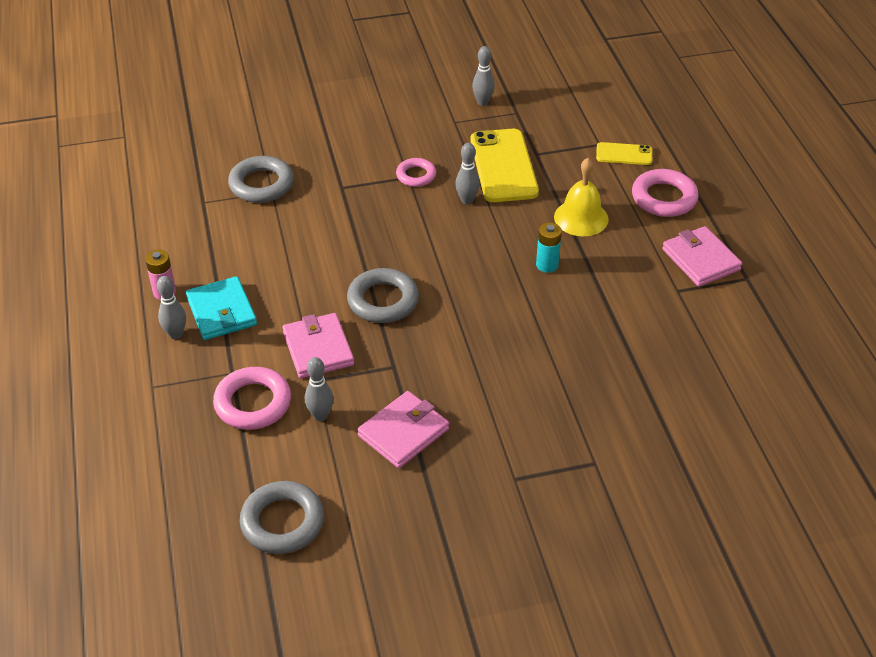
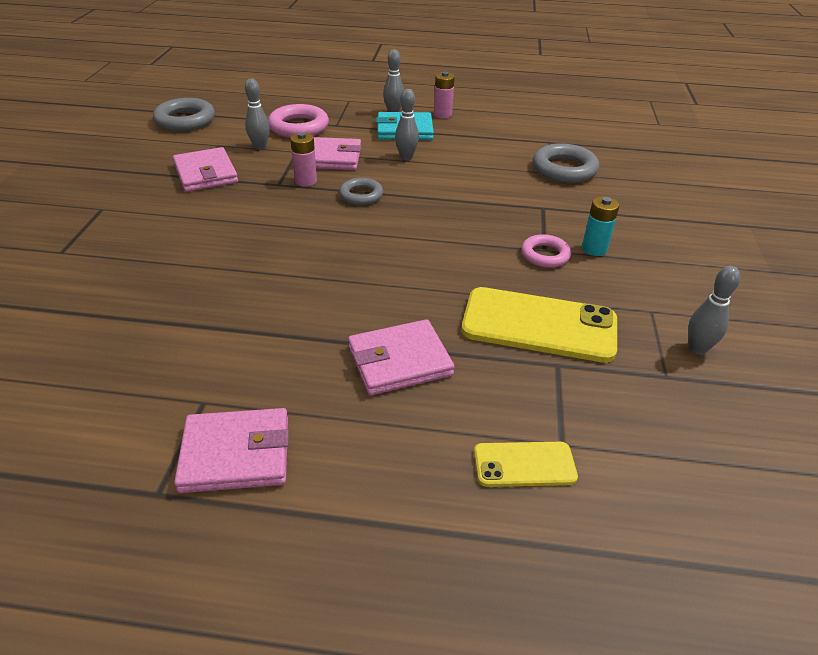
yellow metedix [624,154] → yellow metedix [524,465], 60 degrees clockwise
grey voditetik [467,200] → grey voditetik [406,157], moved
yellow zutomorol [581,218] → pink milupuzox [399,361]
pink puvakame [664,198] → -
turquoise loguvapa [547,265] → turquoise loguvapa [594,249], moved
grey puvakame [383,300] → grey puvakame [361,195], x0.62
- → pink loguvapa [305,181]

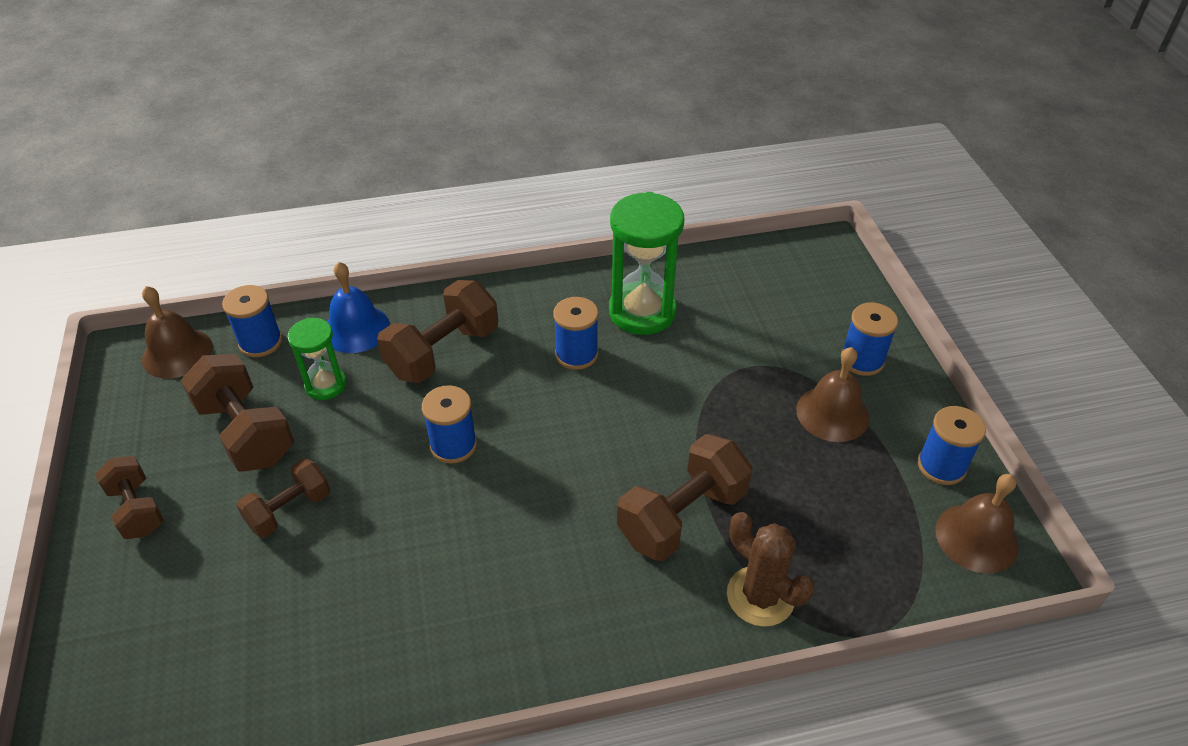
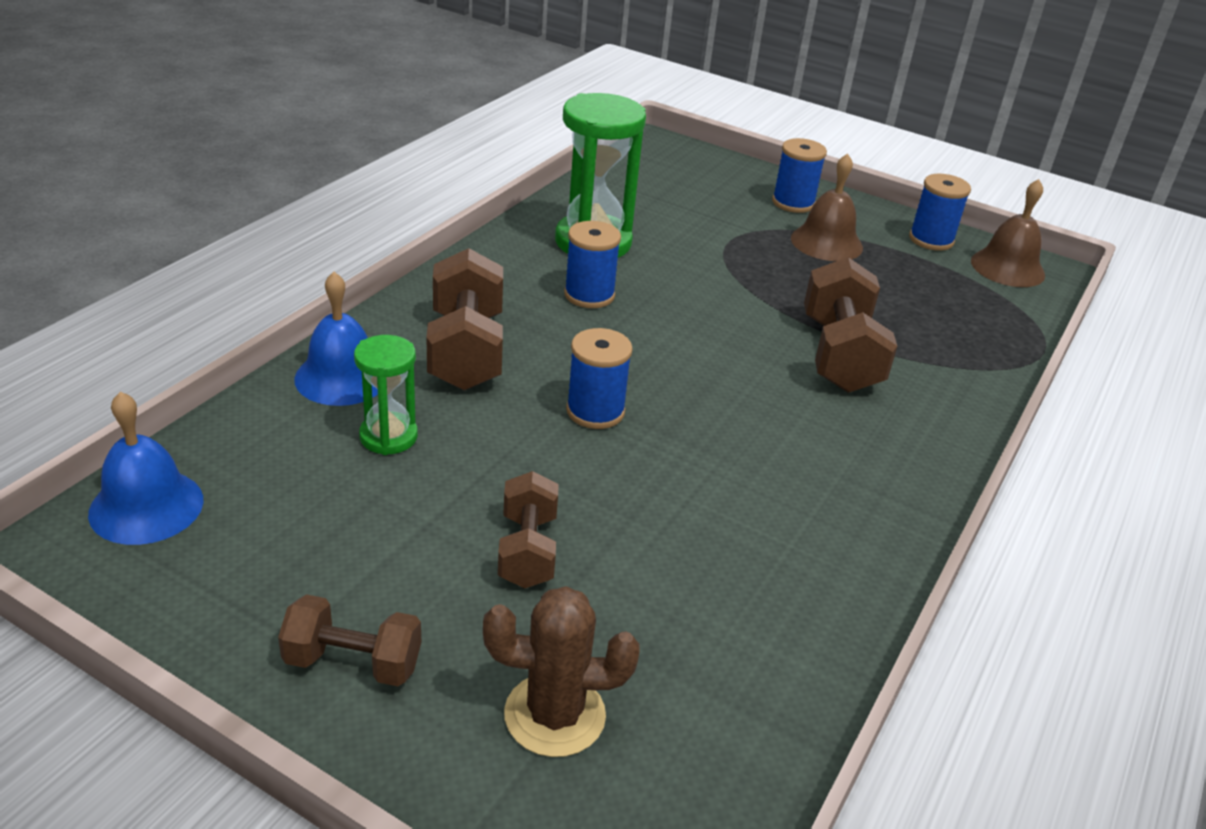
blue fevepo [260,342] → -
brown zutomorol [177,353] → blue zutomorol [146,506]
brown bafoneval [246,432] → -
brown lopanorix [760,596] → brown lopanorix [554,715], moved

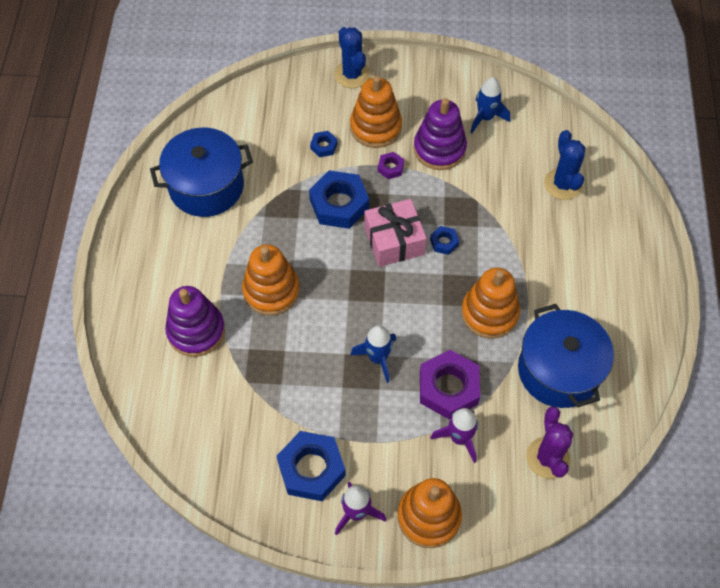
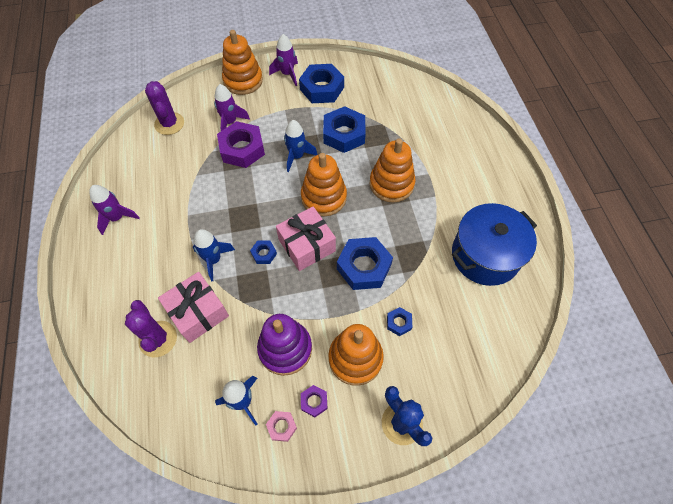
blue lopanorix [563,184] → purple lopanorix [158,339]
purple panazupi [390,168] → purple panazupi [314,401], moved
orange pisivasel [489,313] → orange pisivasel [324,197], moved
purple pisivasel [196,331] → -
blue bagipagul [558,370] → -
- → blue panazupi [344,134]
- → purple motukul [117,218]
- → blue motukul [214,260]
- → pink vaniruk [198,312]
- → pink panazupi [282,427]

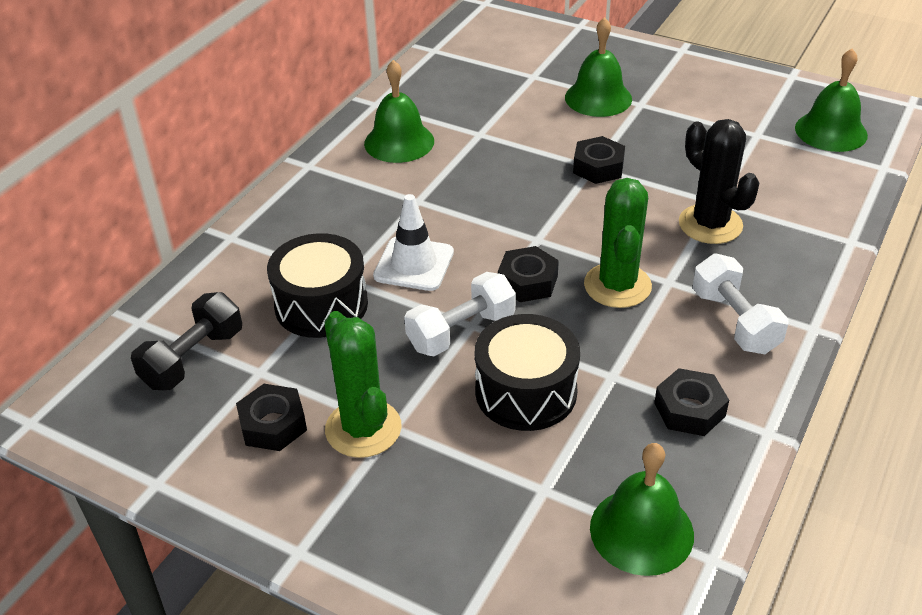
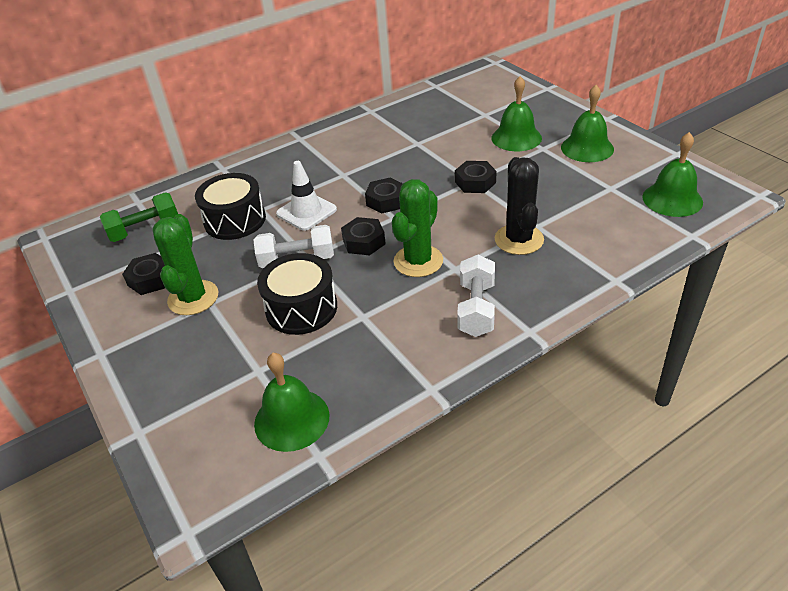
green zutomorol [399,142] → green zutomorol [587,148], moved
black bafoneval [193,358] → green bafoneval [145,230]
black panazupi [689,409] → black panazupi [386,201], moved

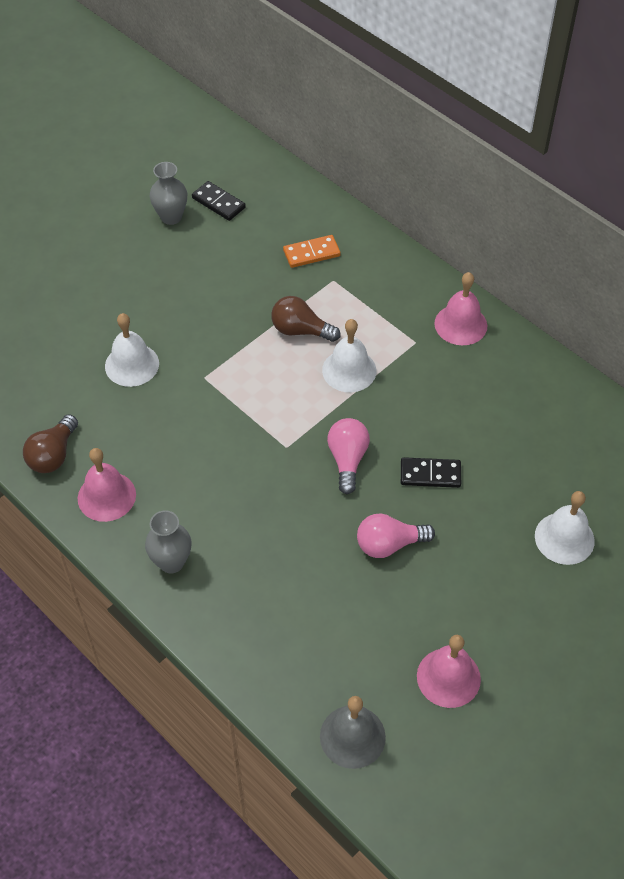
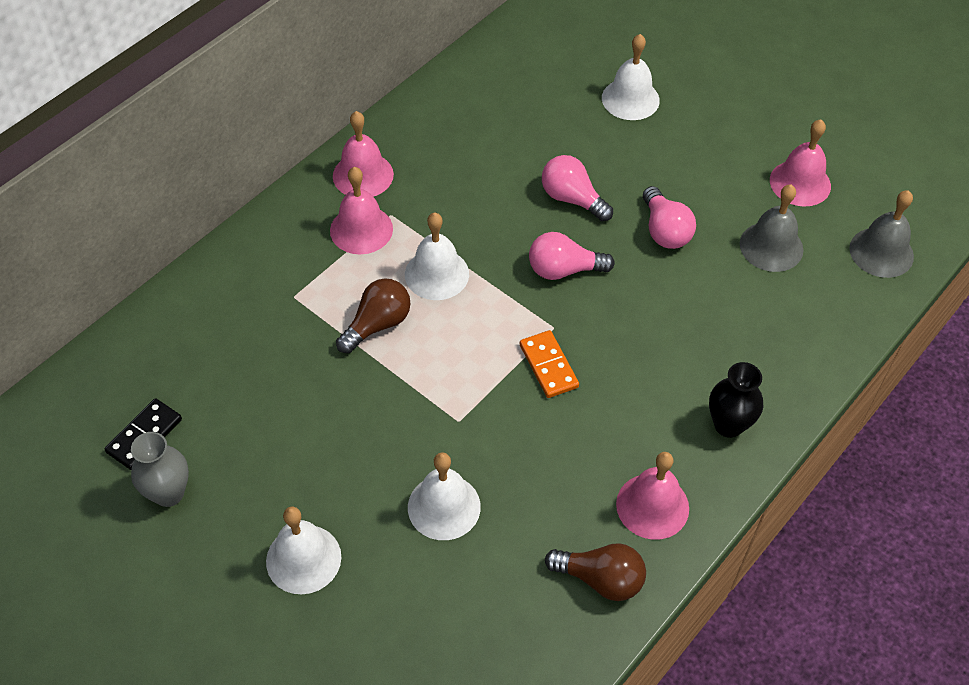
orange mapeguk [311,253] → orange mapeguk [548,366], moved
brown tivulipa [300,330] → brown tivulipa [377,324], 150 degrees counterclockwise
black mapeguk [430,474] → pink tivulipa [572,199]
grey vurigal [171,562] → black vurigal [728,425]
- → pink zutomorol [361,229]
- → grey zutomorol [771,246]
- → white zutomorol [303,559]

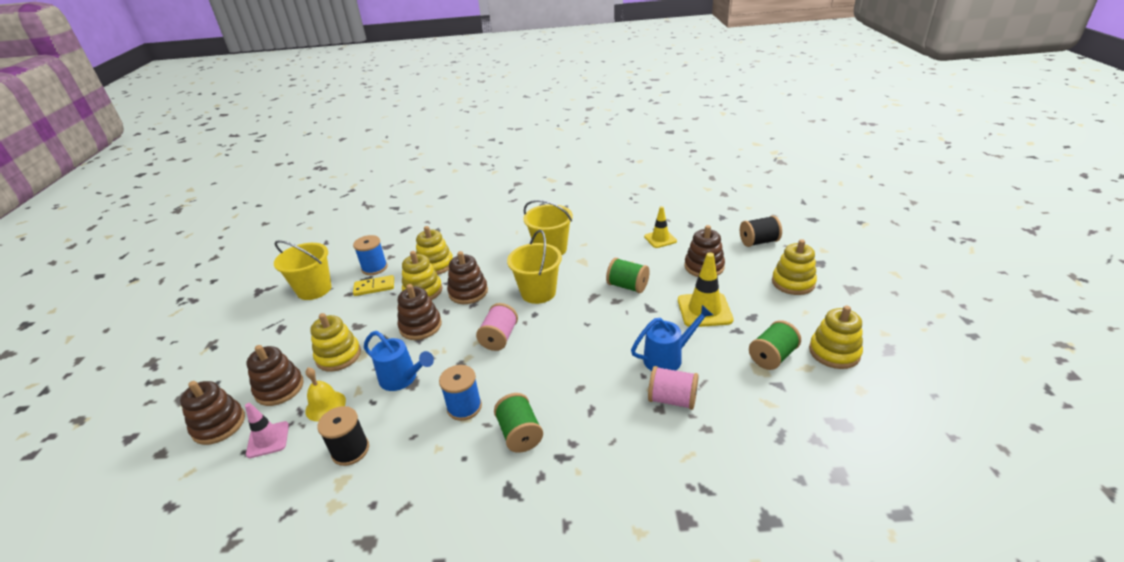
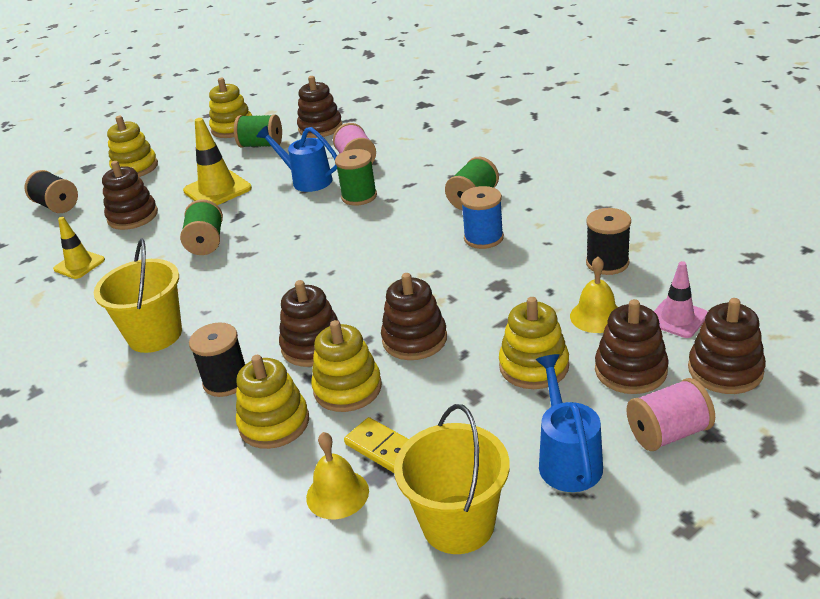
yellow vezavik [538,292] → -
blue fevepo [374,268] → yellow zutomorol [337,494]
pink fevepo [499,338] → pink fevepo [668,433], moved
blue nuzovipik [403,379] → blue nuzovipik [567,459], moved
- → brown pisivasel [320,128]
- → green fevepo [359,196]
- → black fevepo [226,381]

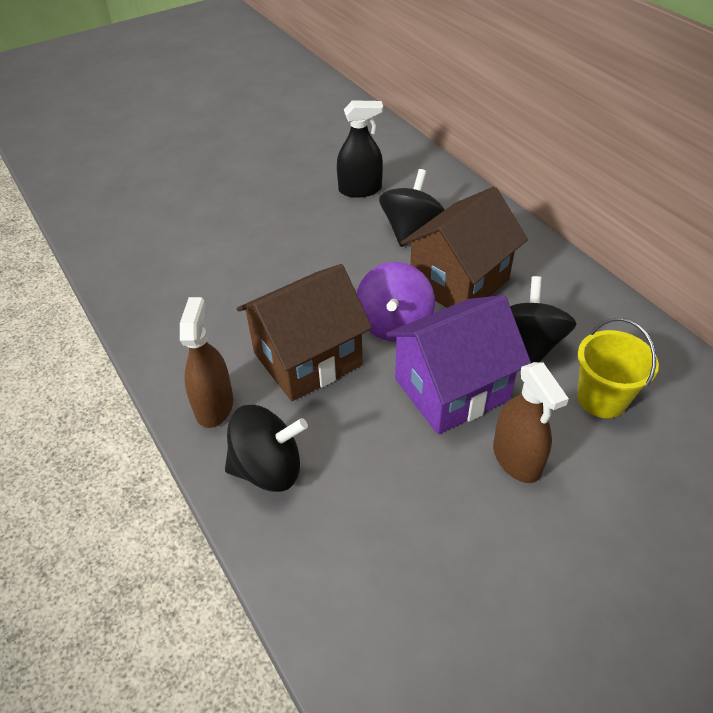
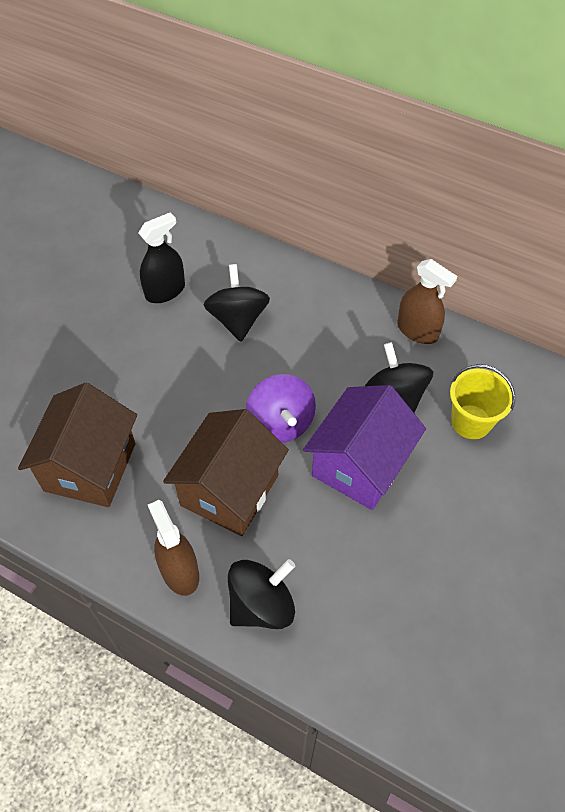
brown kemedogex [459,282] → brown kemedogex [90,467], moved
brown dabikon [516,459] → brown dabikon [417,330], moved

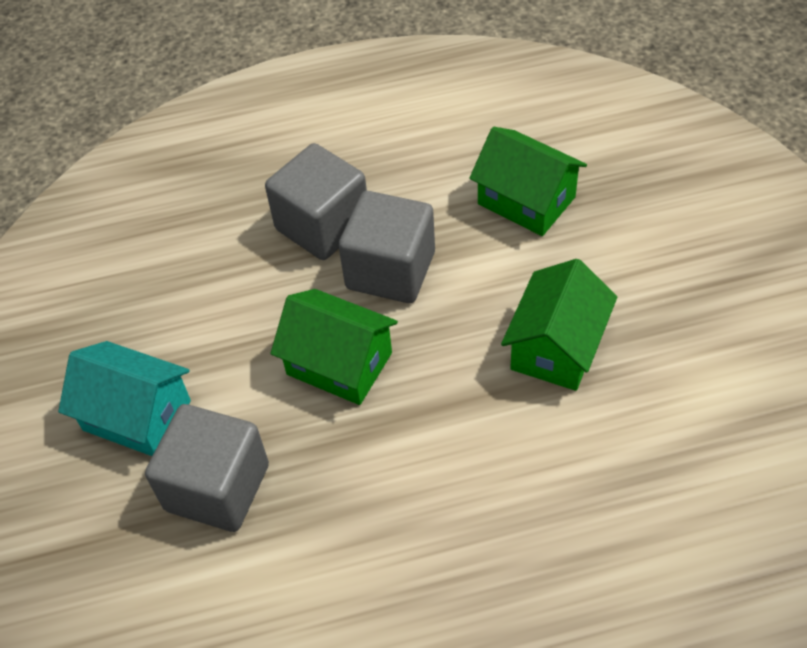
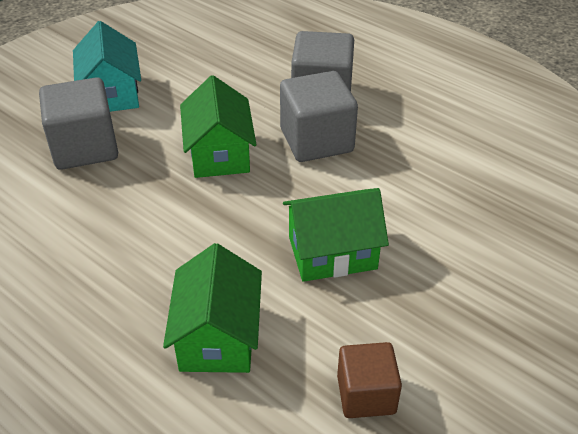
green kemedogex [526,200] → green kemedogex [218,336], moved
- → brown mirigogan [366,394]

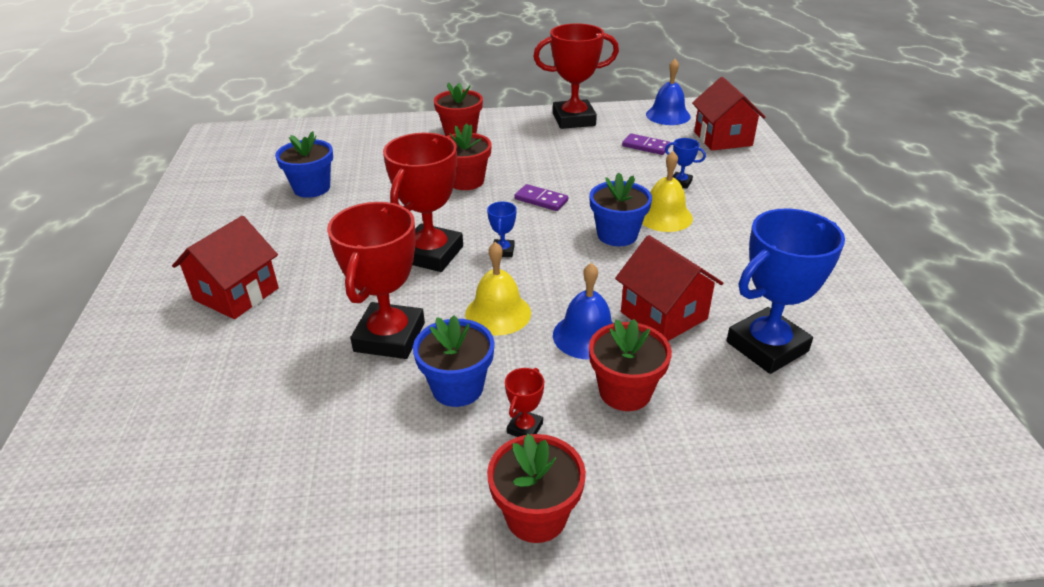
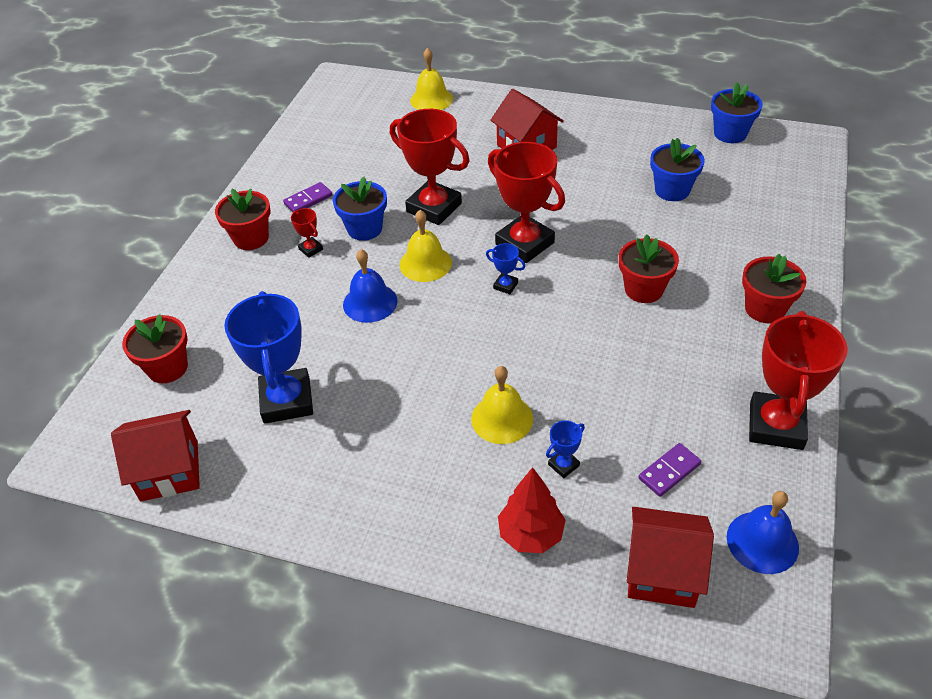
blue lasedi [617,235] → blue lasedi [730,133], moved
purple mapeguk [541,200] → purple mapeguk [308,200], moved
red kemedogex [663,315] → red kemedogex [169,470], moved
red lasedi [625,392] → red lasedi [167,368], moved
- → yellow zutomorol [431,99]
- → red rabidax [531,534]

